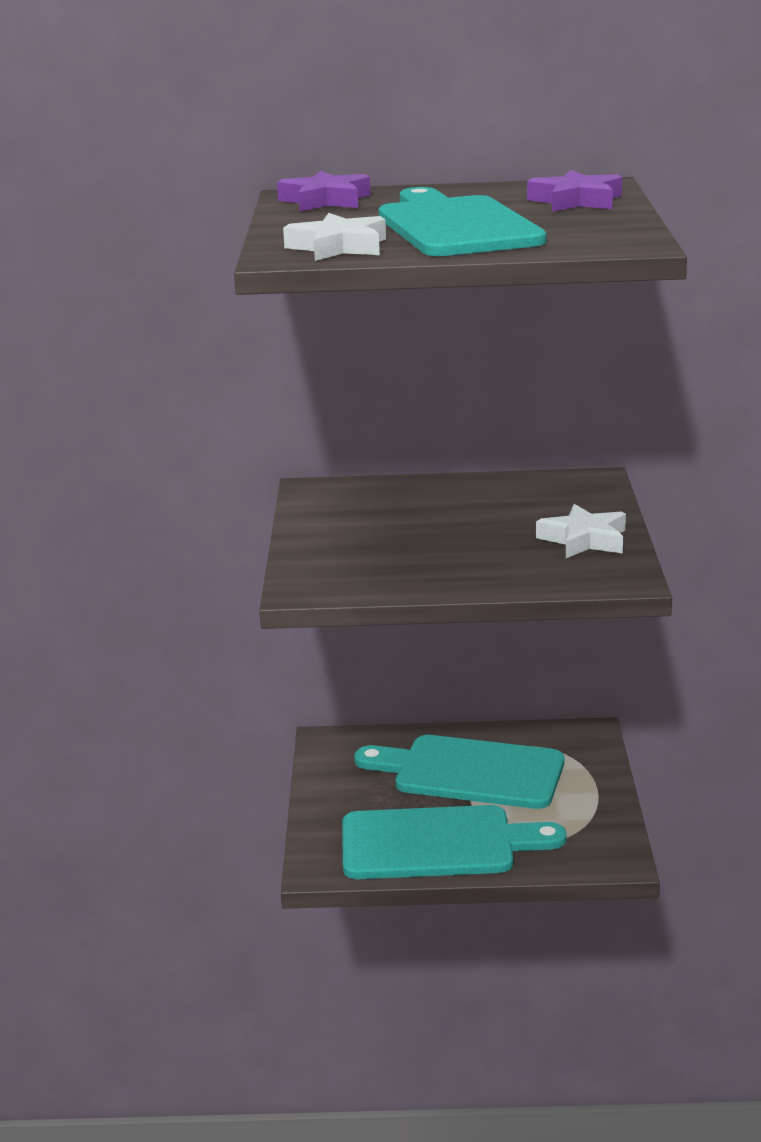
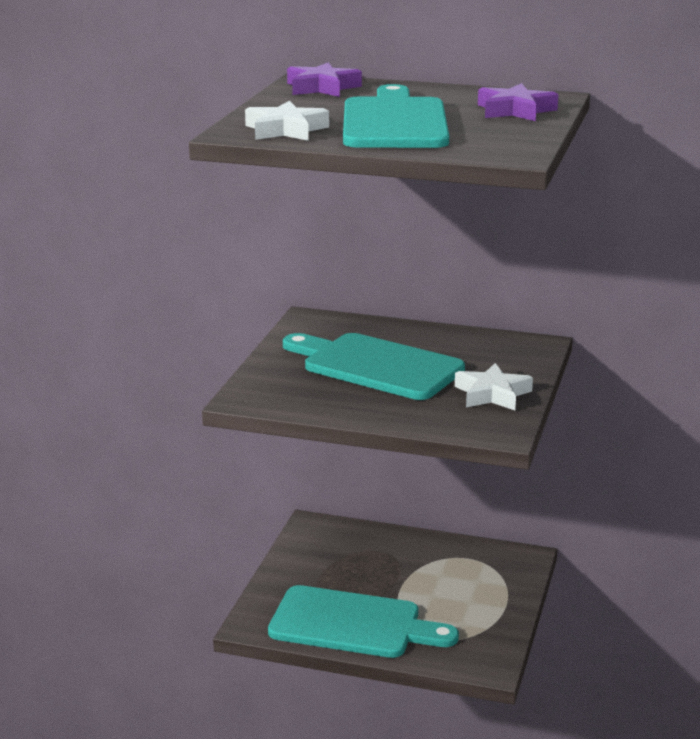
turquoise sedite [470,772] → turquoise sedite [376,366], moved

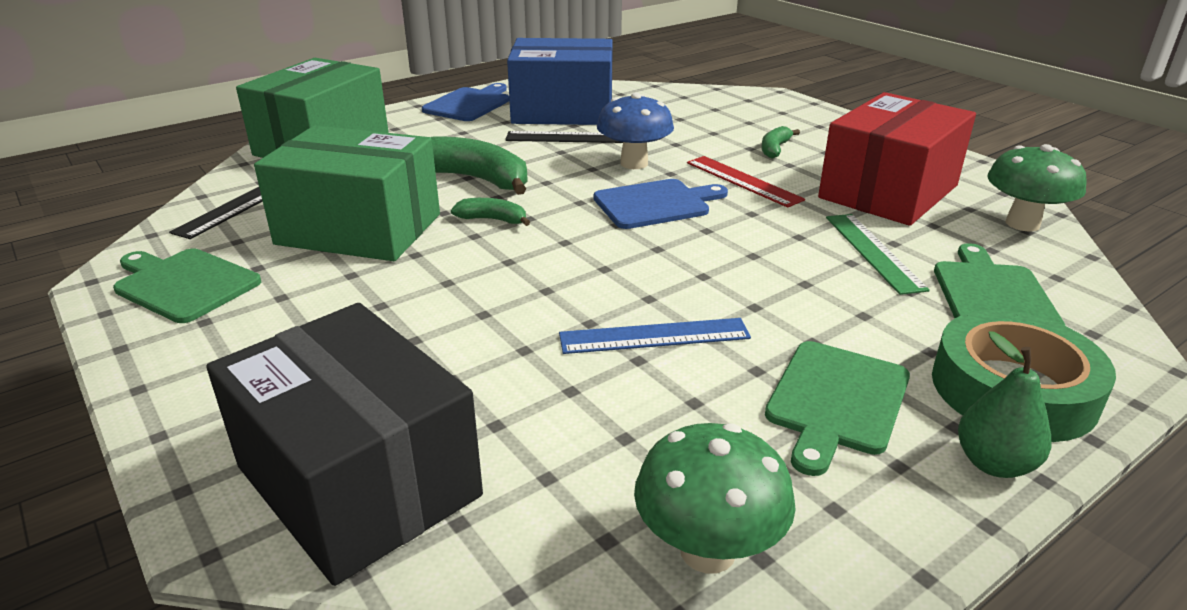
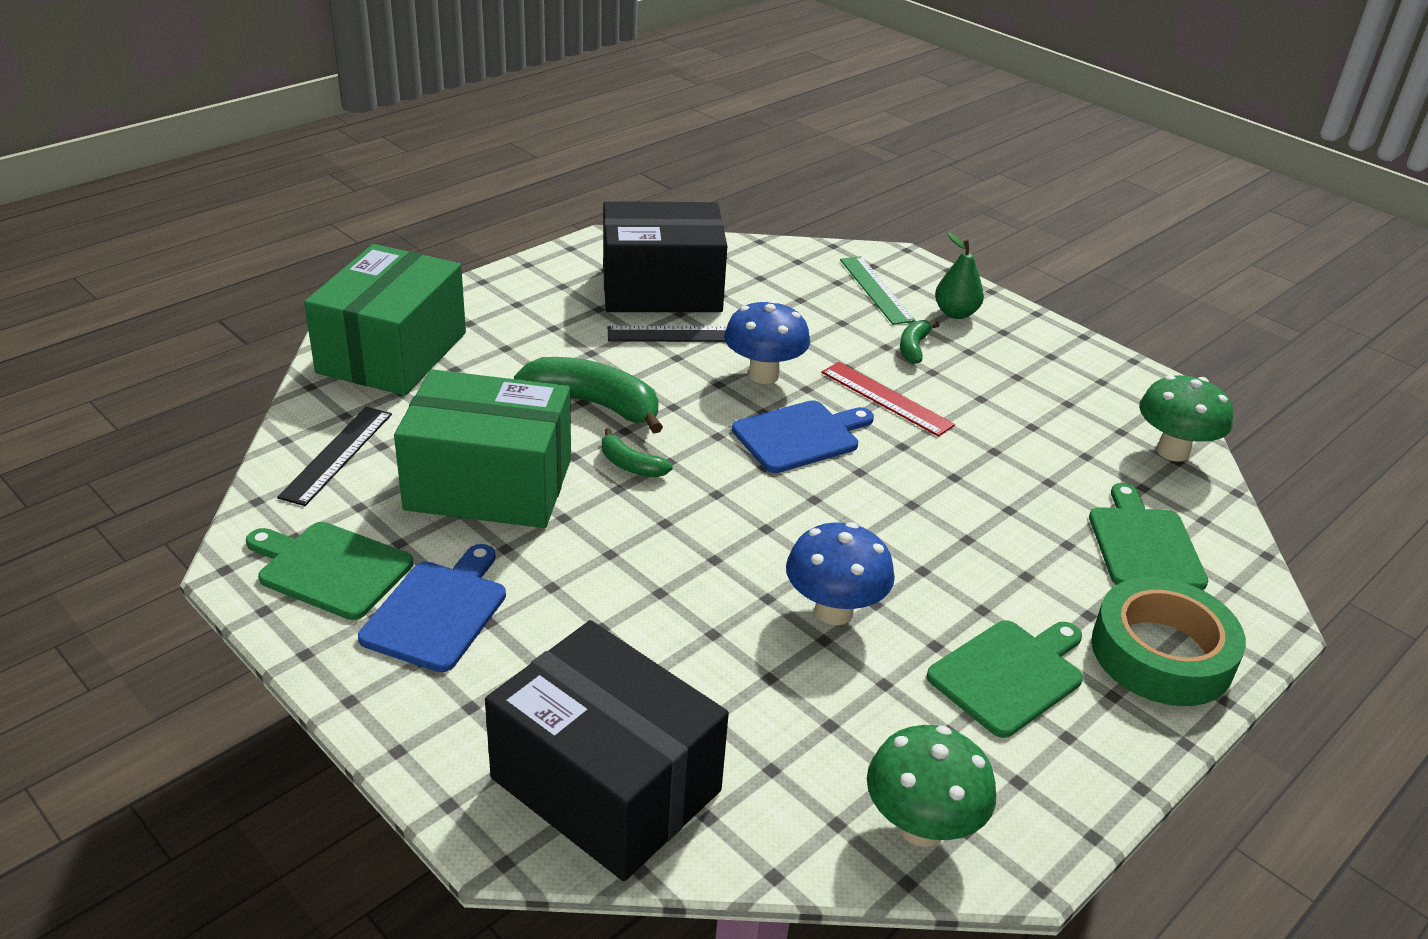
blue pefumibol [563,111] → black pefumibol [661,289]
blue sedite [469,104] → blue sedite [438,611], moved
red pefumibol [888,191] → -
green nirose [492,220] → green nirose [630,465], 150 degrees counterclockwise
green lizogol [873,252] → green lizogol [876,290], moved
blue lizogol [654,336] → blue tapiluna [833,611]
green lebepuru [994,464] → green lebepuru [955,313], moved
green sedite [836,401] → green sedite [1009,675], 150 degrees counterclockwise

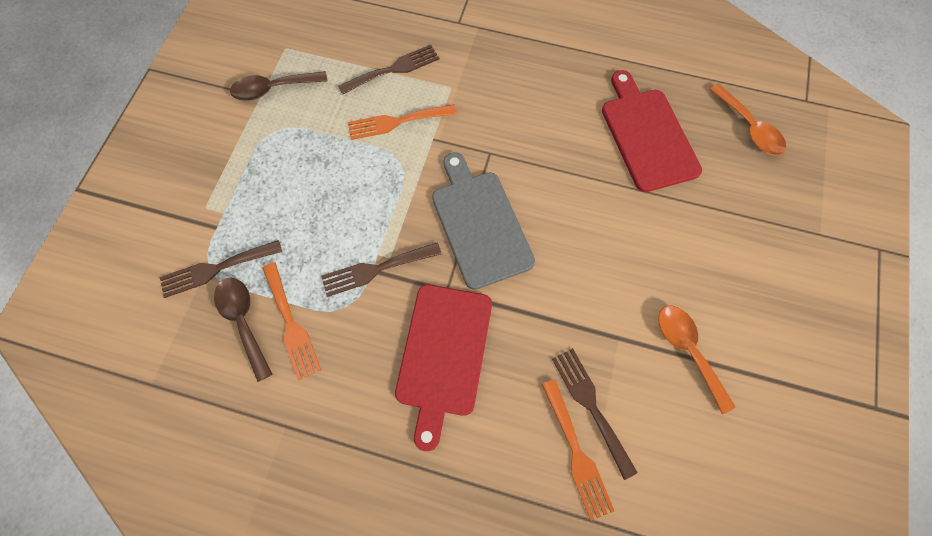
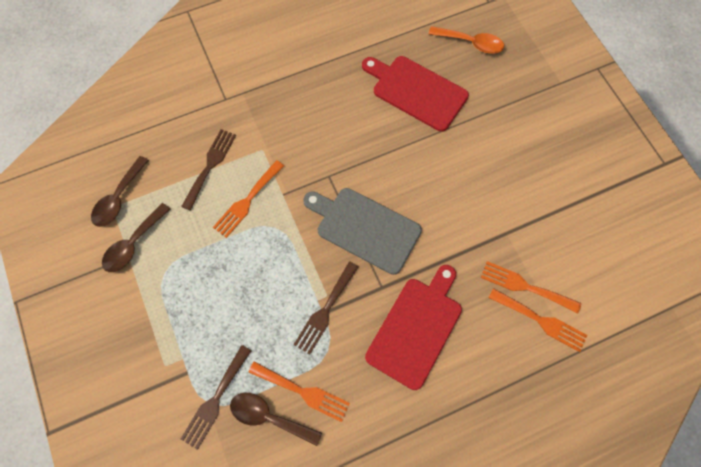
red sedite [443,354] → red sedite [416,328], 120 degrees counterclockwise
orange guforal [687,350] → -
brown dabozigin [591,405] → orange dabozigin [525,286]
- → brown guforal [118,198]

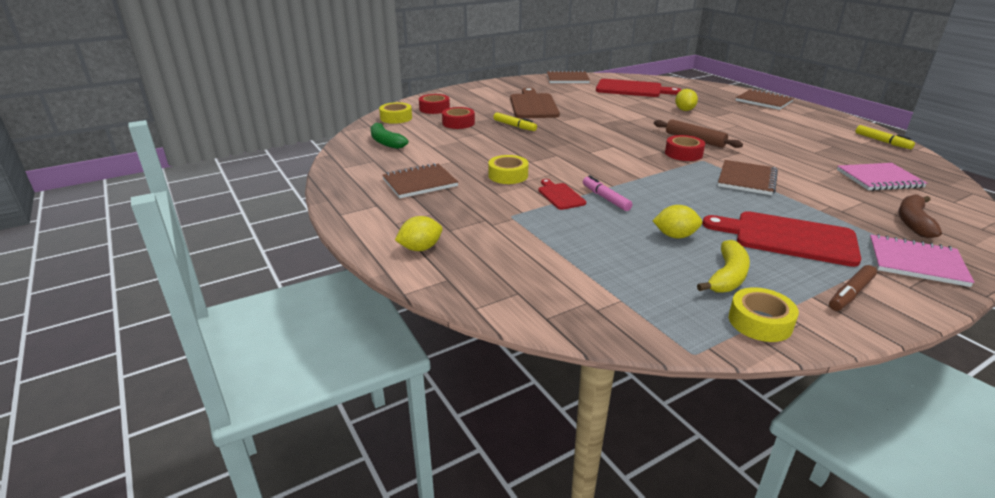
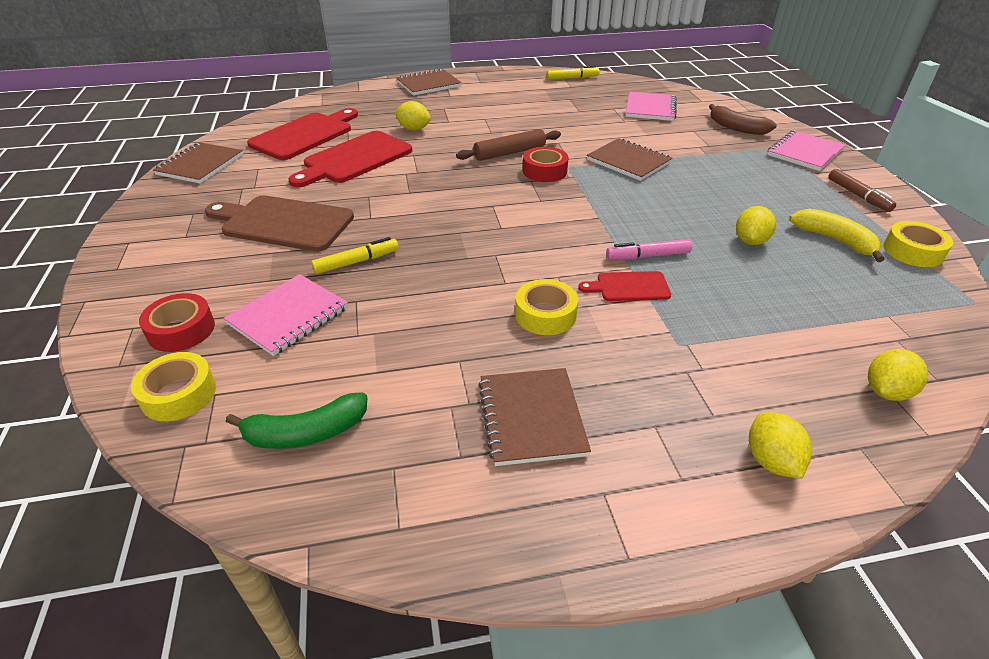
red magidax [458,123] → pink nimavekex [288,316]
red sedite [788,238] → red sedite [354,159], moved
- → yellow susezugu [886,391]

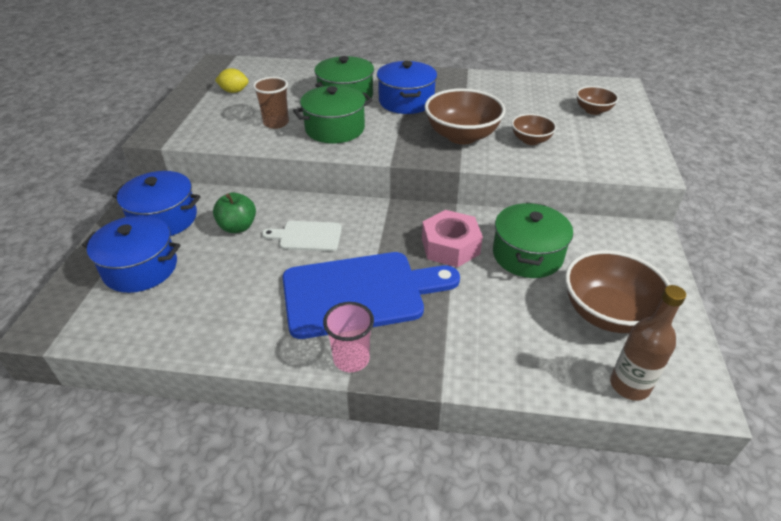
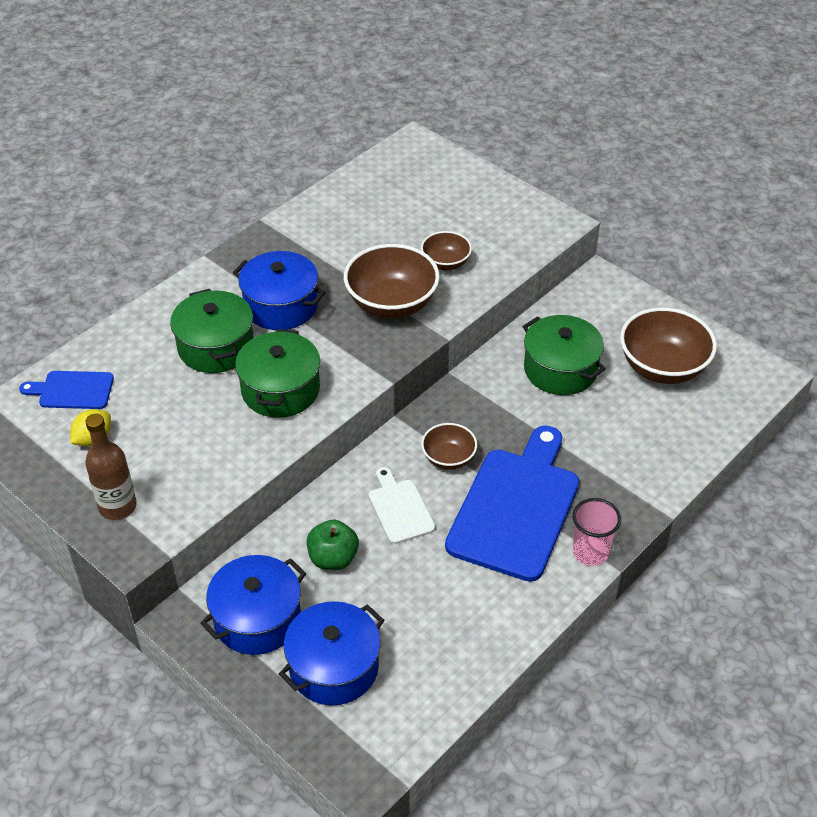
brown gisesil [276,123] → -
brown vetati [593,110] → brown vetati [448,458], moved
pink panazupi [450,246] → -
white sedite [307,236] → white sedite [400,508], 120 degrees clockwise
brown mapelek [629,385] → brown mapelek [117,506], moved
- → blue sedite [72,390]

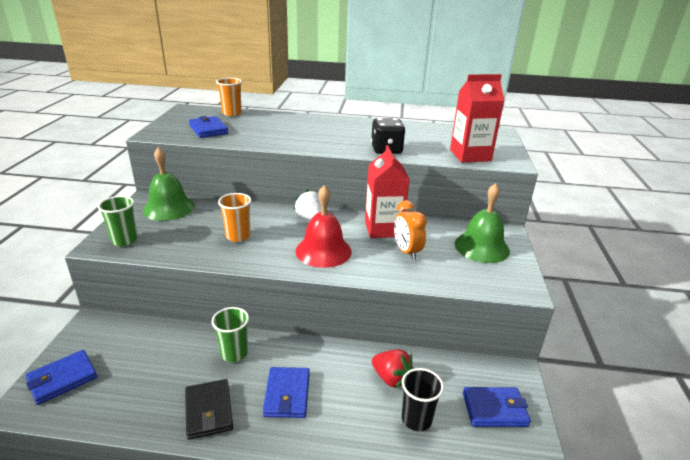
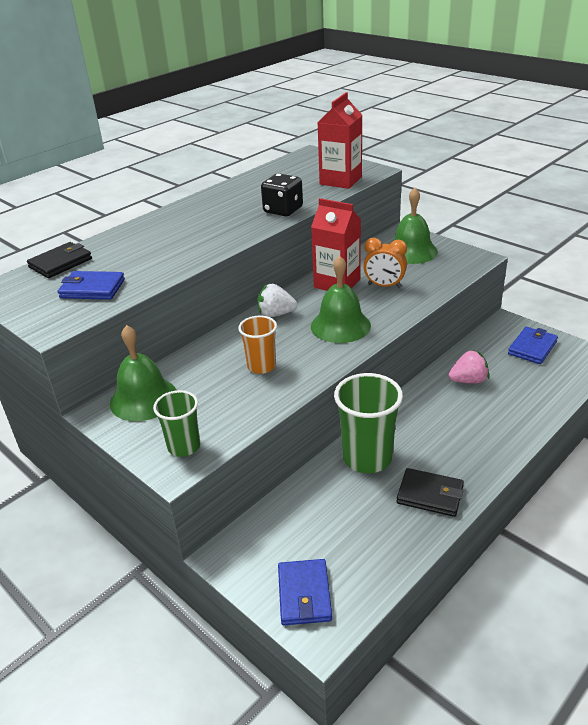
orange gisesil [232,113] → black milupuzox [60,263]
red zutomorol [323,251] → green zutomorol [340,325]
green gisesil [234,353] → green gisesil [367,458], x1.69
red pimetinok [391,378] → pink pimetinok [468,380]
blue milupuzox [287,394] → -
black gisesil [416,419] → -

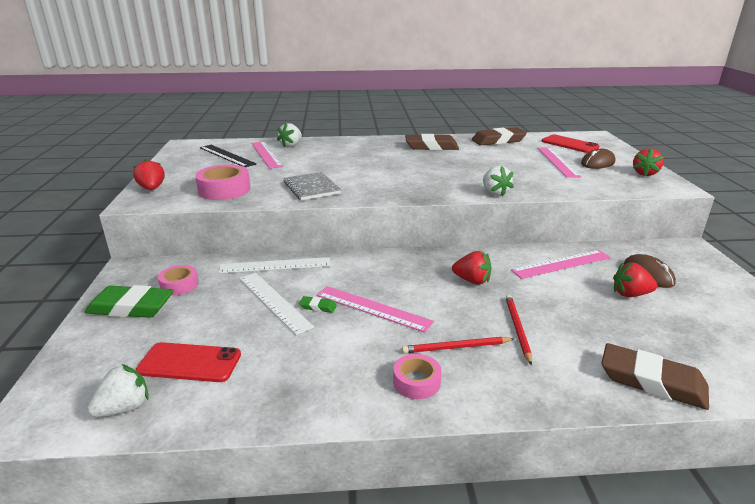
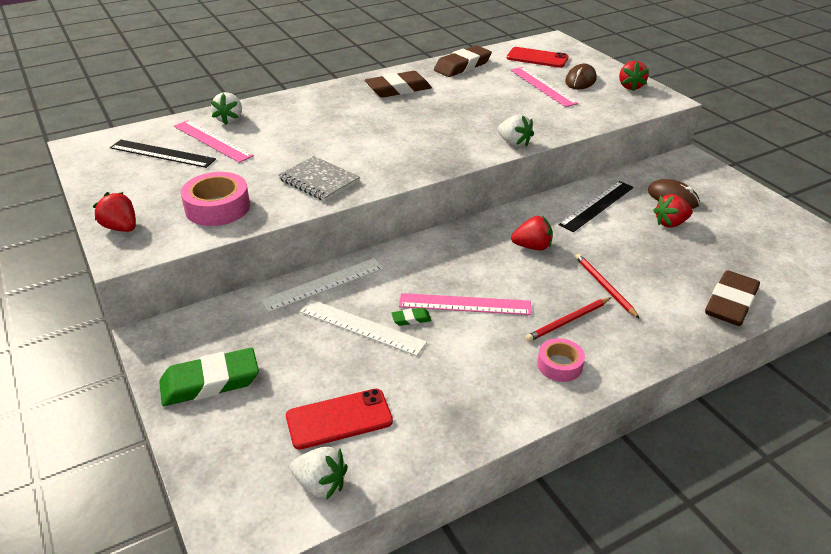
pink lizogol [561,264] → black lizogol [597,206]
pink magidax [179,285] → -
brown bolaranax [652,381] → brown bolaranax [730,303], 60 degrees counterclockwise
white pimetinok [124,408] → white pimetinok [320,484], 90 degrees clockwise

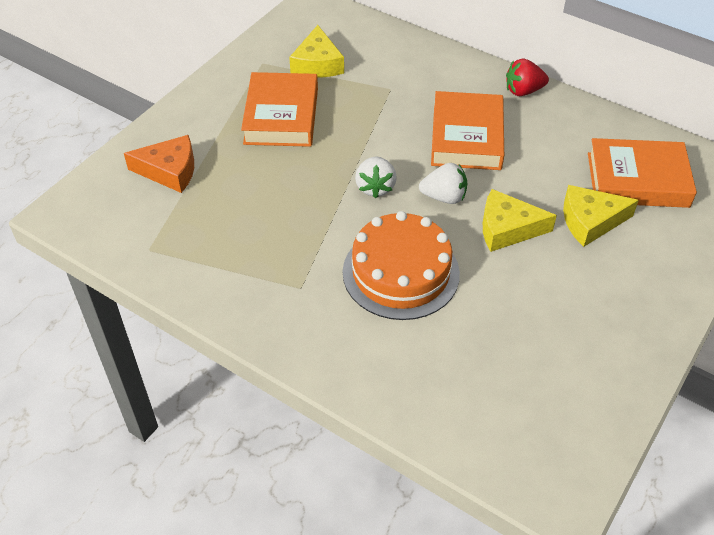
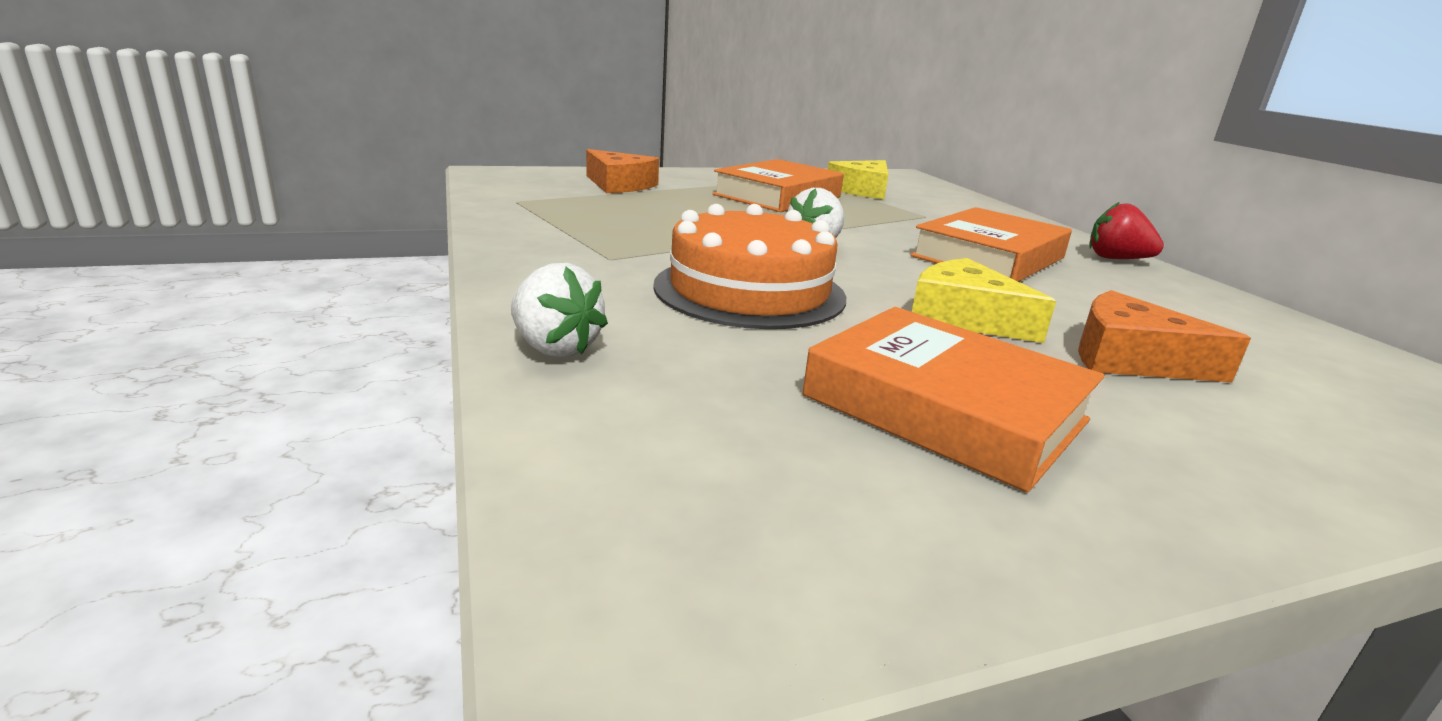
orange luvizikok [637,180] → orange luvizikok [945,408], moved
white pimetinok [444,197] → white pimetinok [555,348], moved
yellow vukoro [590,221] → orange vukoro [1131,358]

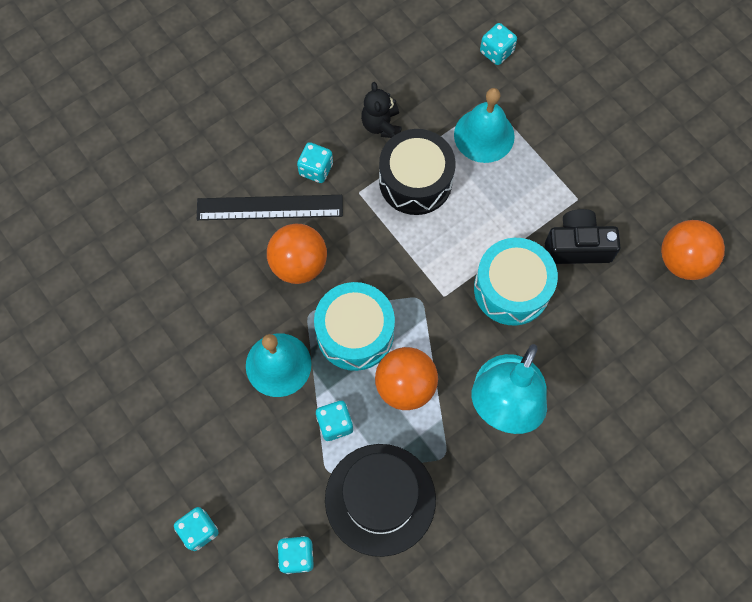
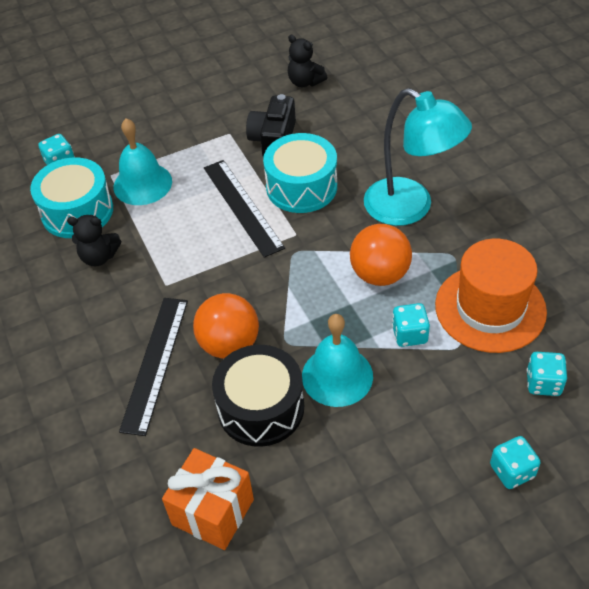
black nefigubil [415,181] → black nefigubil [261,408], moved
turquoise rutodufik [316,169] → -
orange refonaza [683,260] → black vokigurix [305,82]
turquoise nefigubil [355,333] → turquoise nefigubil [77,211], moved
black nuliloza [380,499] → orange nuliloza [490,308]
- → black lizogol [242,207]
- → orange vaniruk [213,512]

